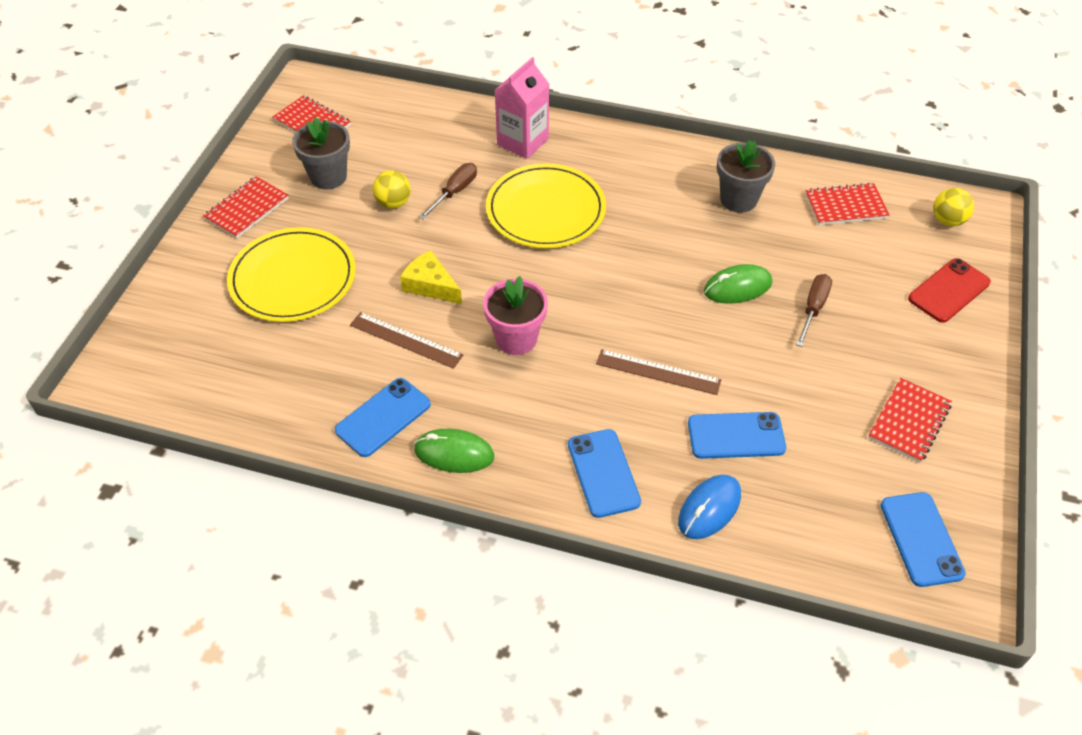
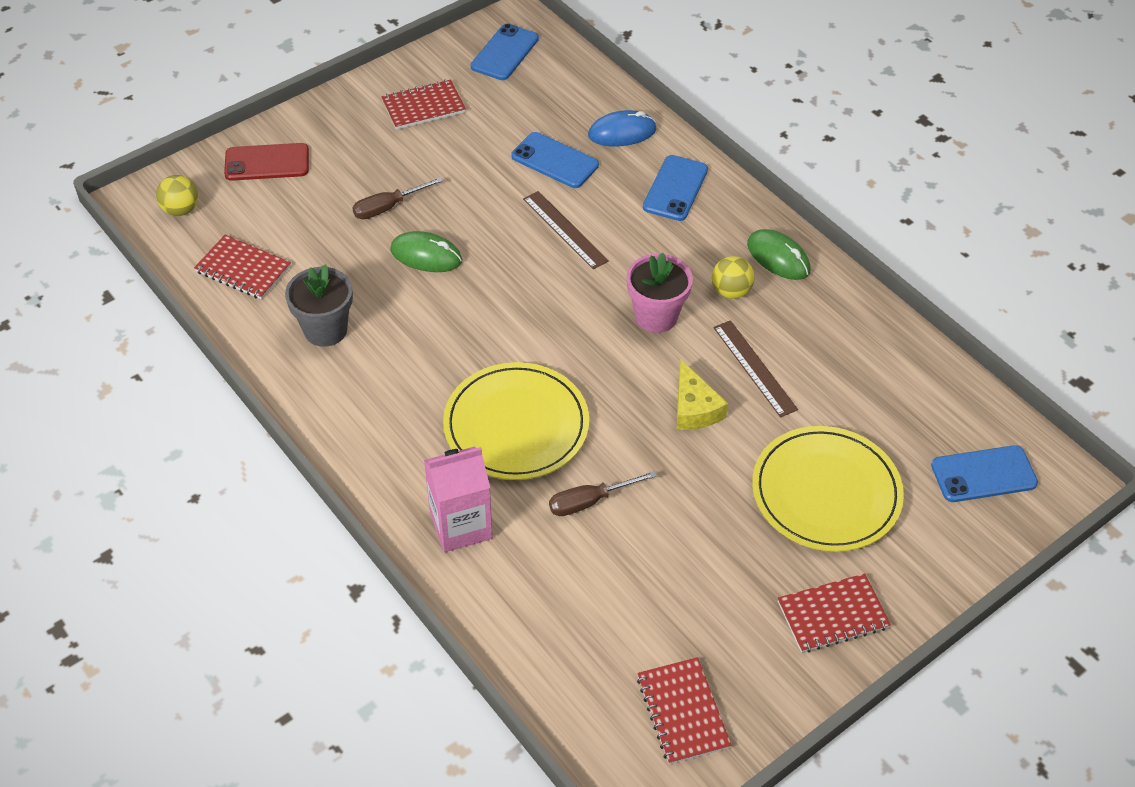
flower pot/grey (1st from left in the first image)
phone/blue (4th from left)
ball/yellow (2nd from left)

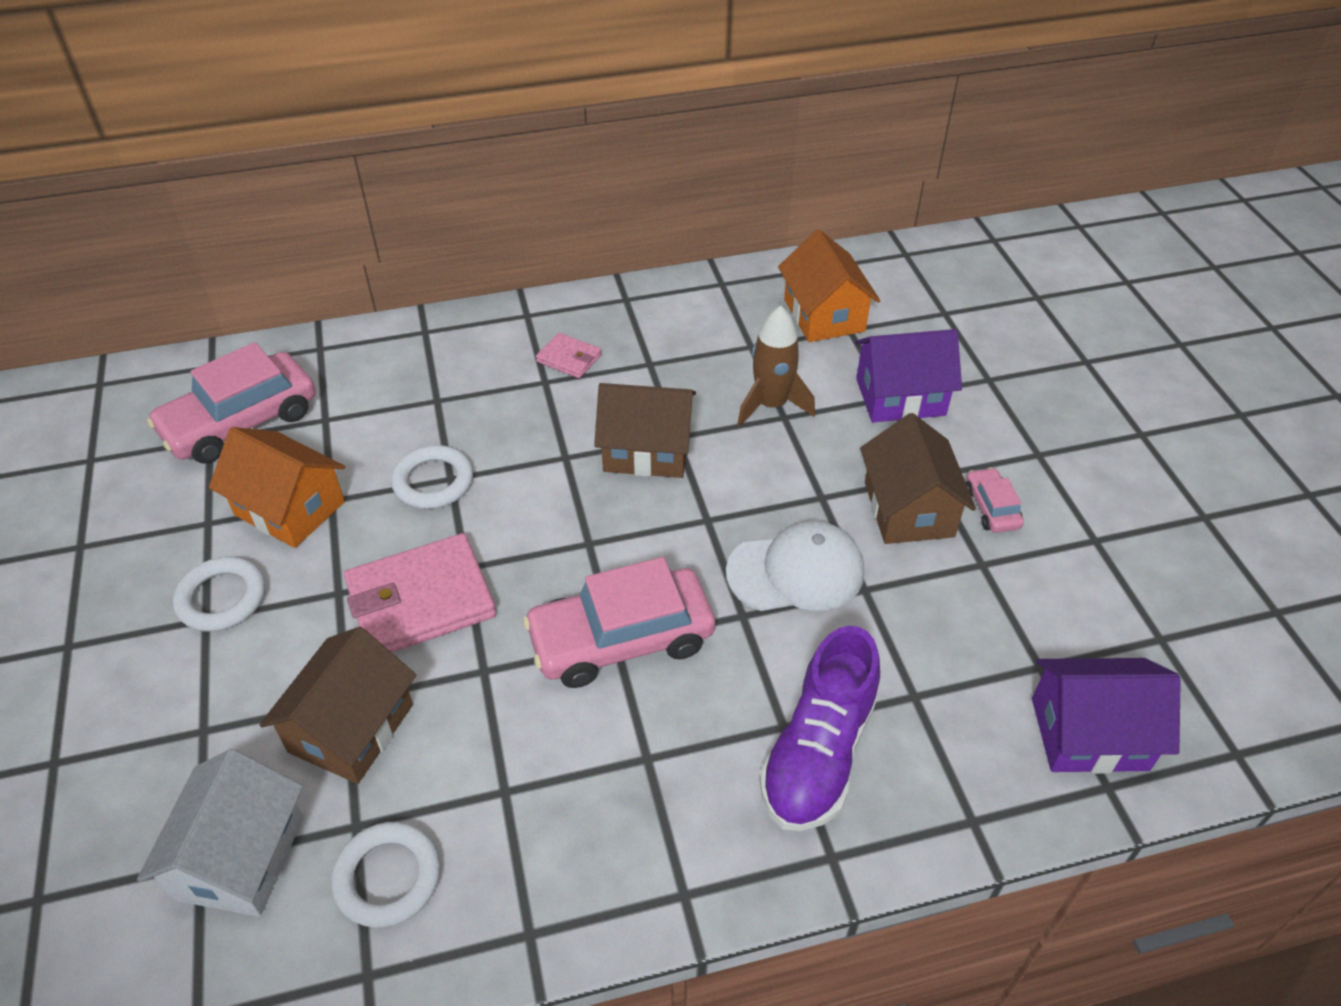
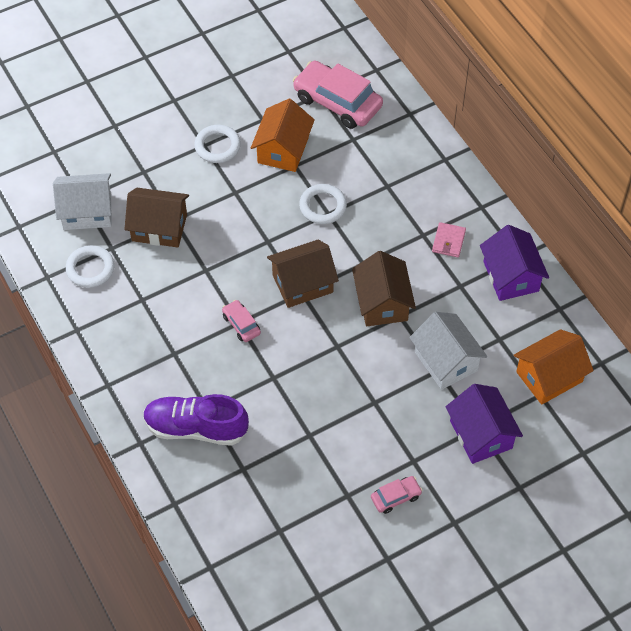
wallet/pink (1st from left in the first image)
car/pink (1st from left)
cap/white
house/white (2nd from left)
house/brown (2nd from left)
house/purple (2nd from left)

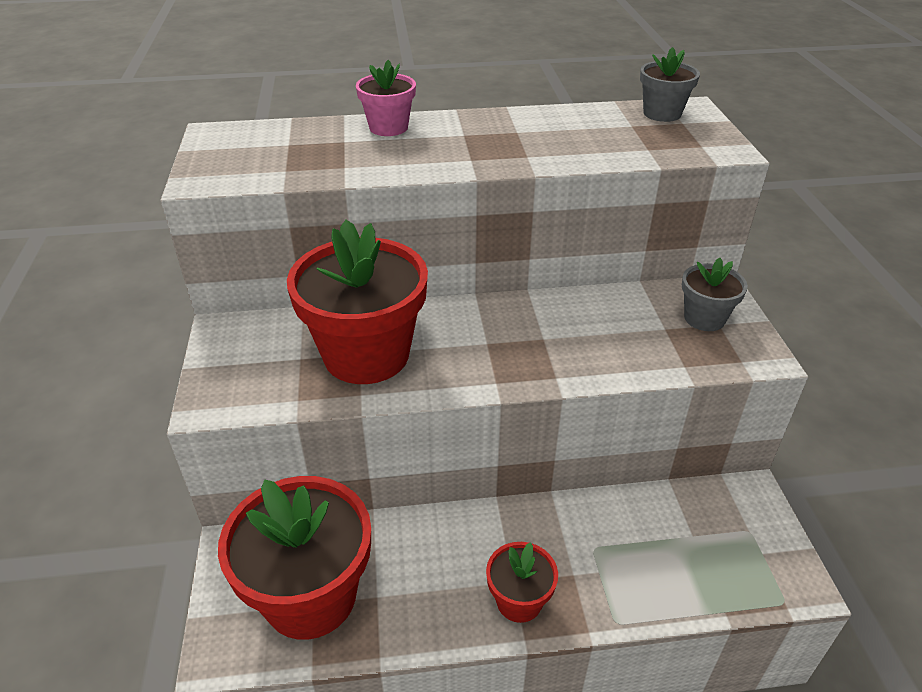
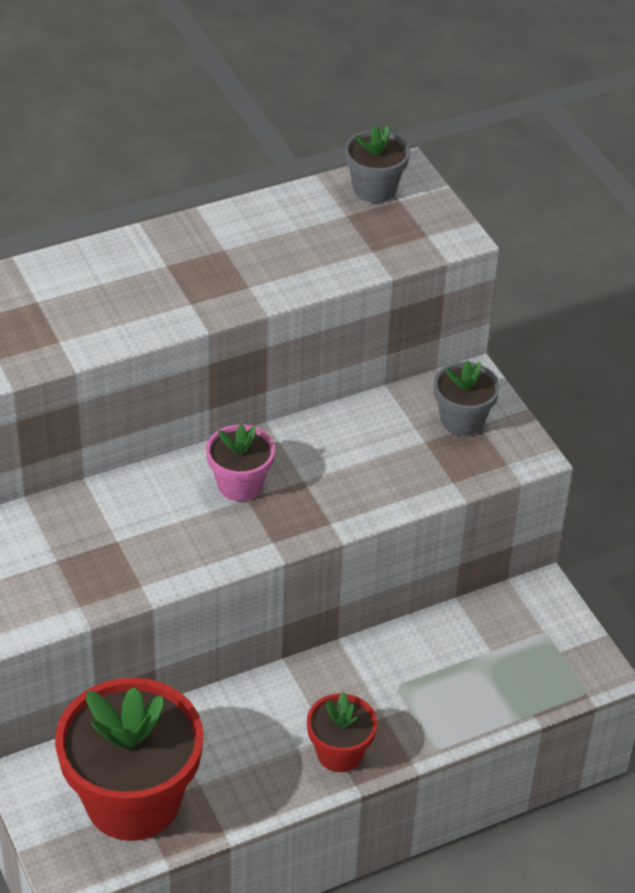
flower pot/red (2nd from left in the first image)
flower pot/pink

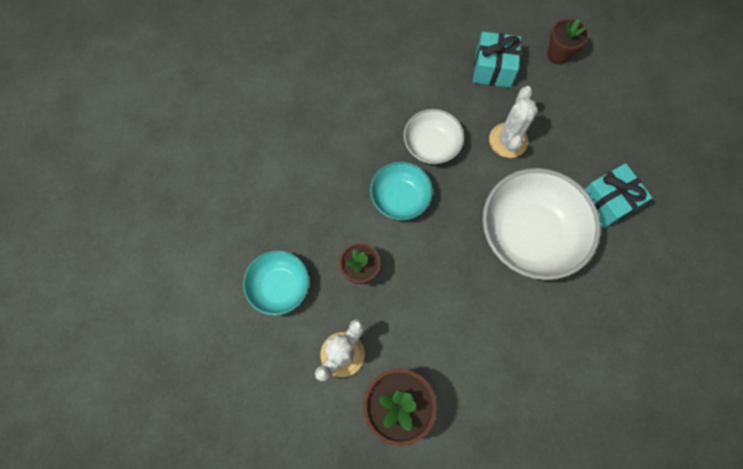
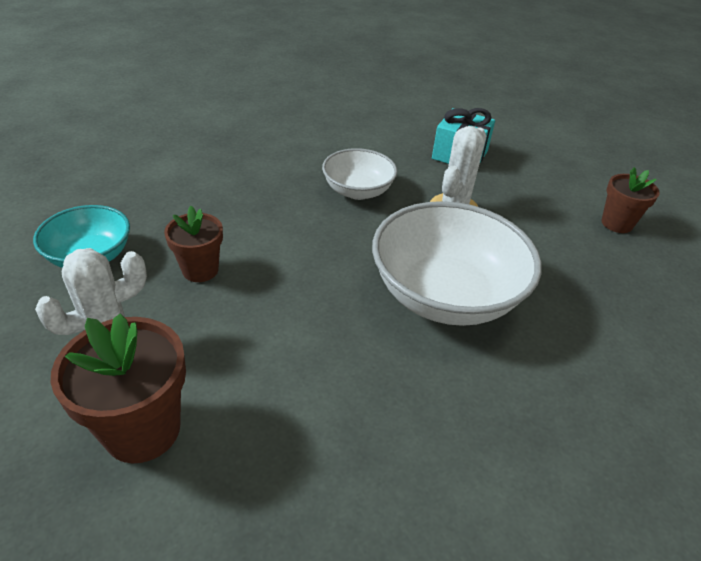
bowl/turquoise (2nd from left in the first image)
flower pot/brown (3rd from left)
gift/turquoise (2nd from left in the first image)

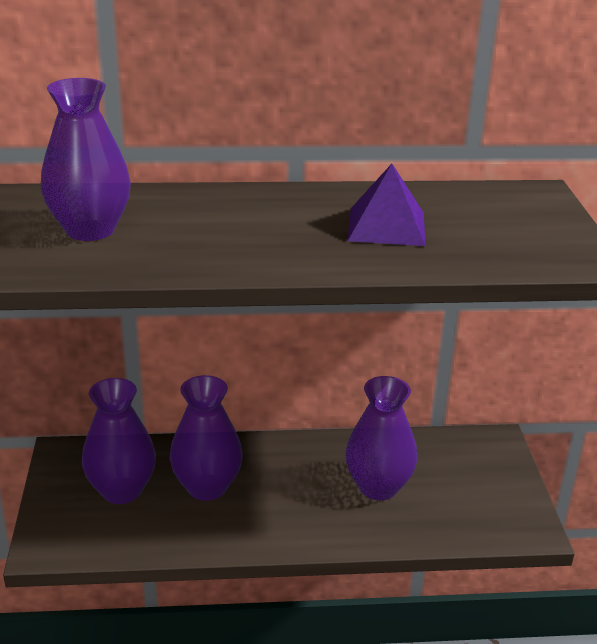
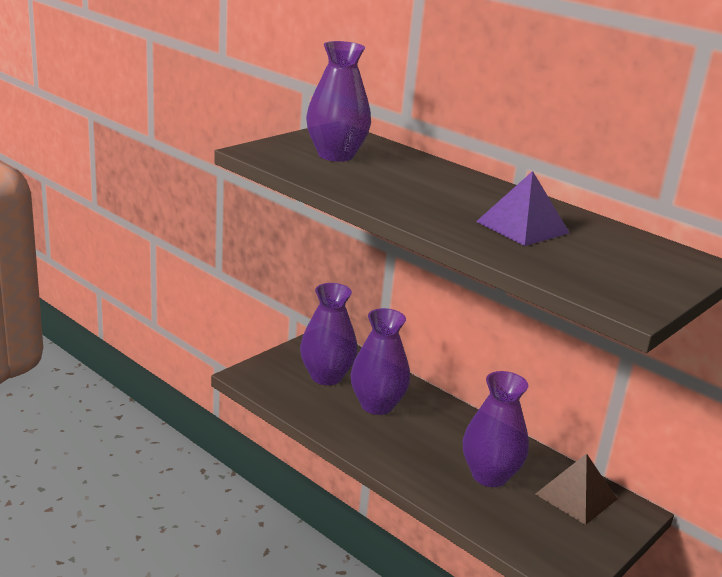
pyramid/brown

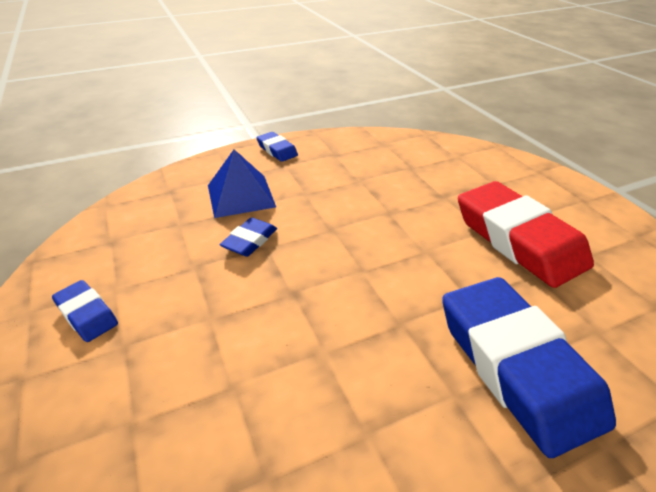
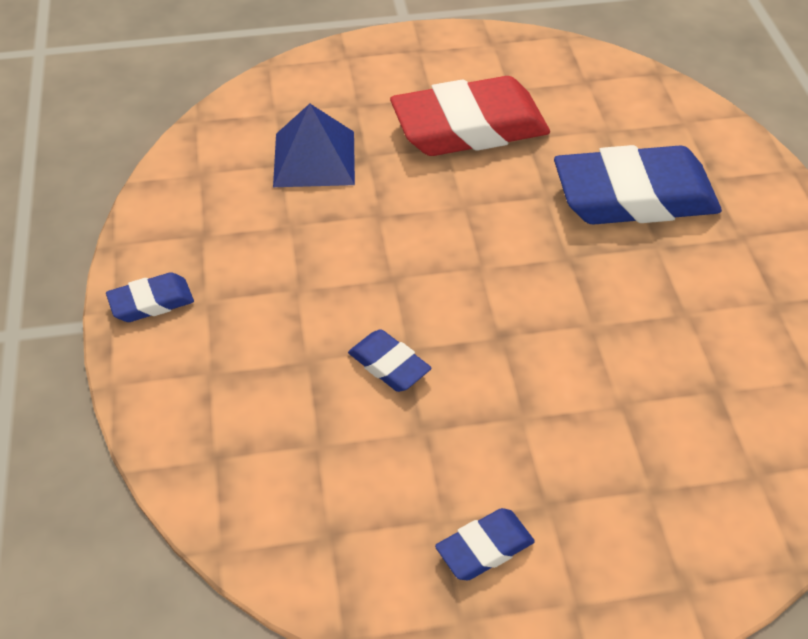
pyramid/blue

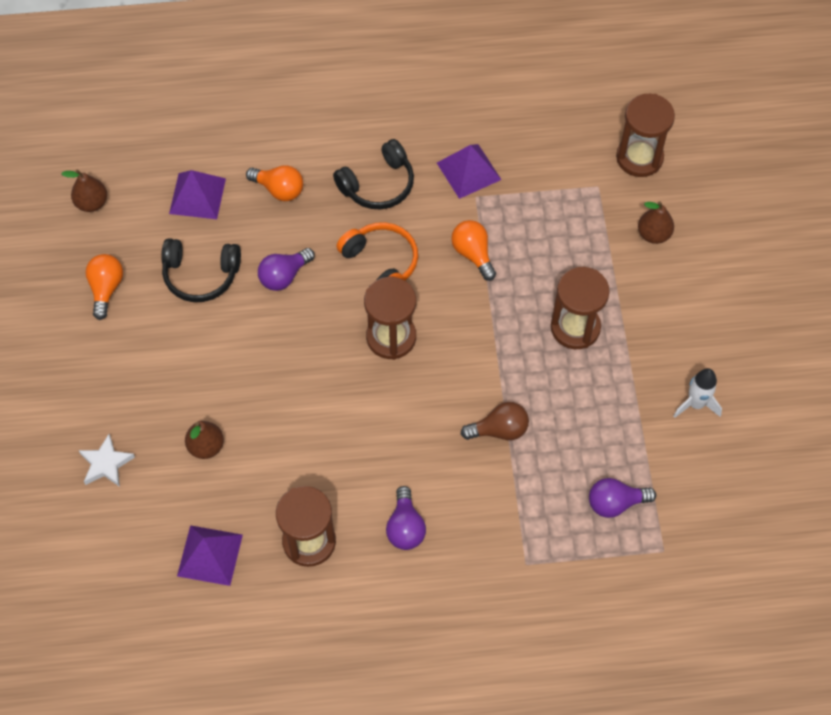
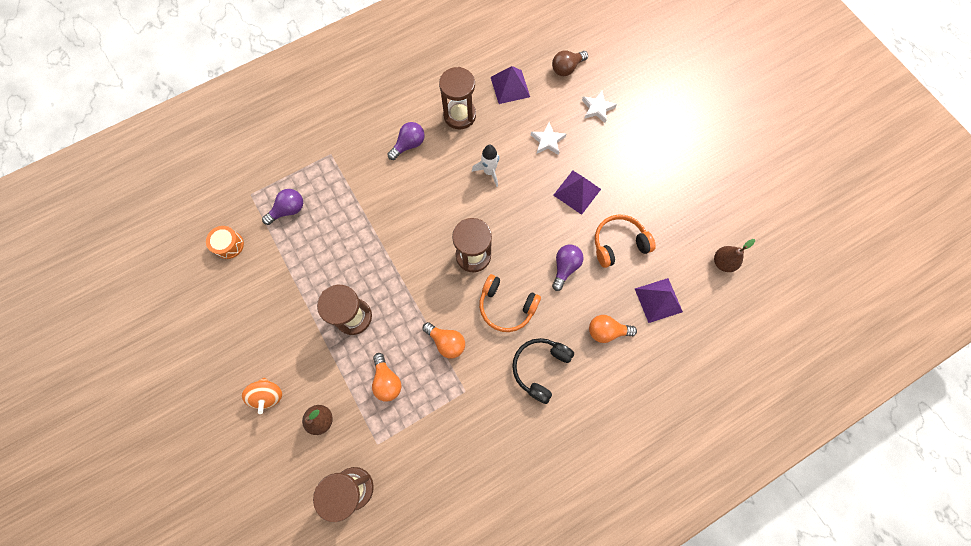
light bulb/orange (1st from left)
headphones/orange (2nd from left)
star/white (1st from left)
light bulb/purple (2nd from left)
pyramid/purple (2nd from left)
light bulb/brown
rocket/white
drum/orange
spinning top/orange

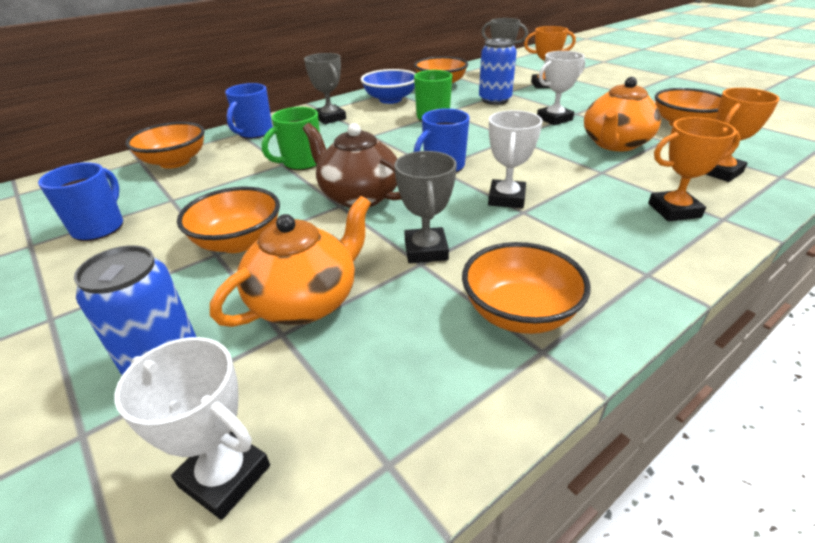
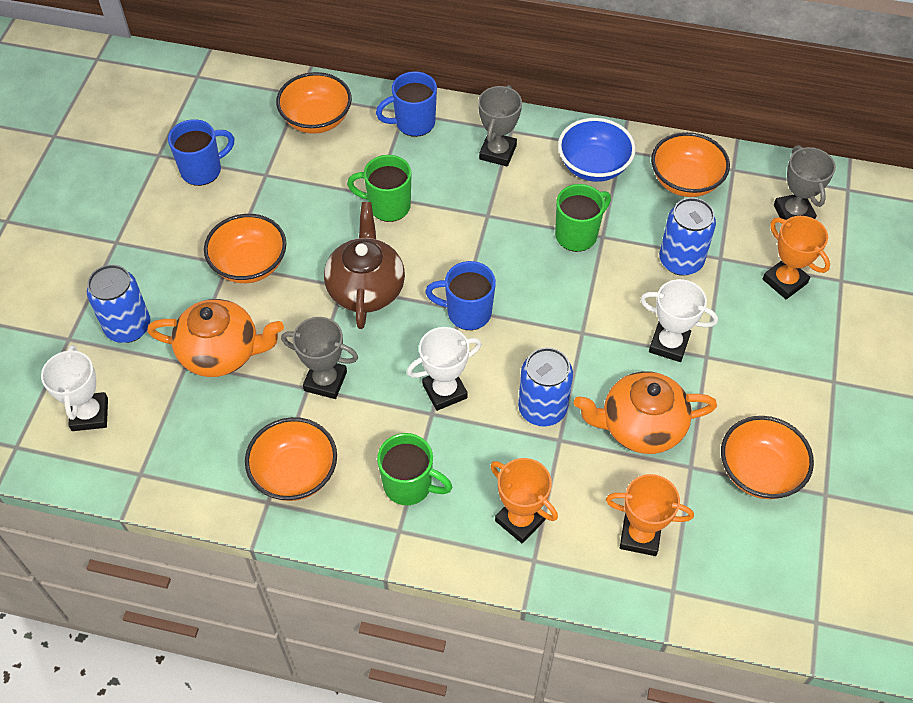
trophy/grey (1st from left)
mug/green (2nd from left)
can/blue (2nd from left)

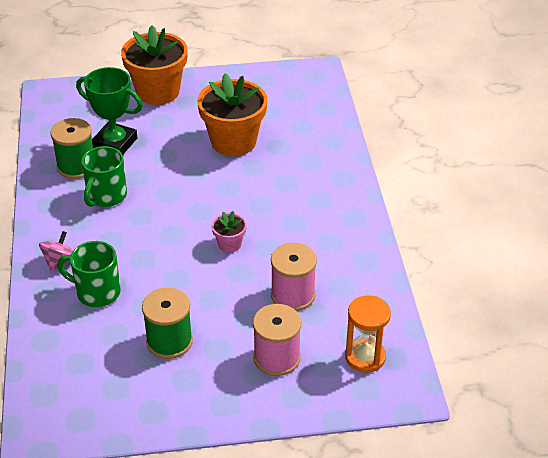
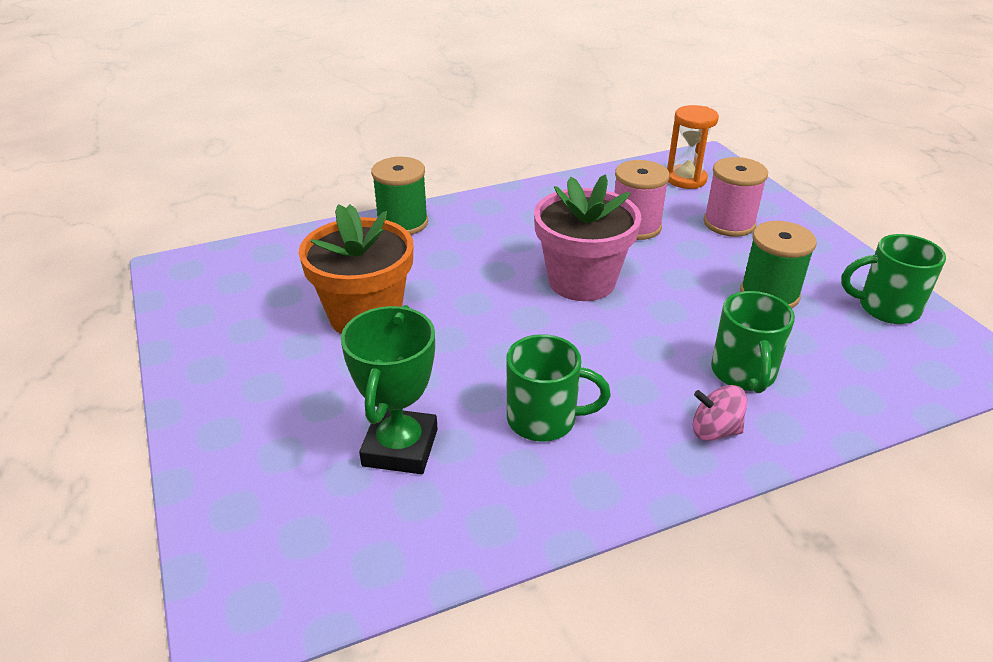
spool/green (1st from left)
flower pot/orange (1st from left in the first image)
flower pot/pink
mug/green (3rd from left)

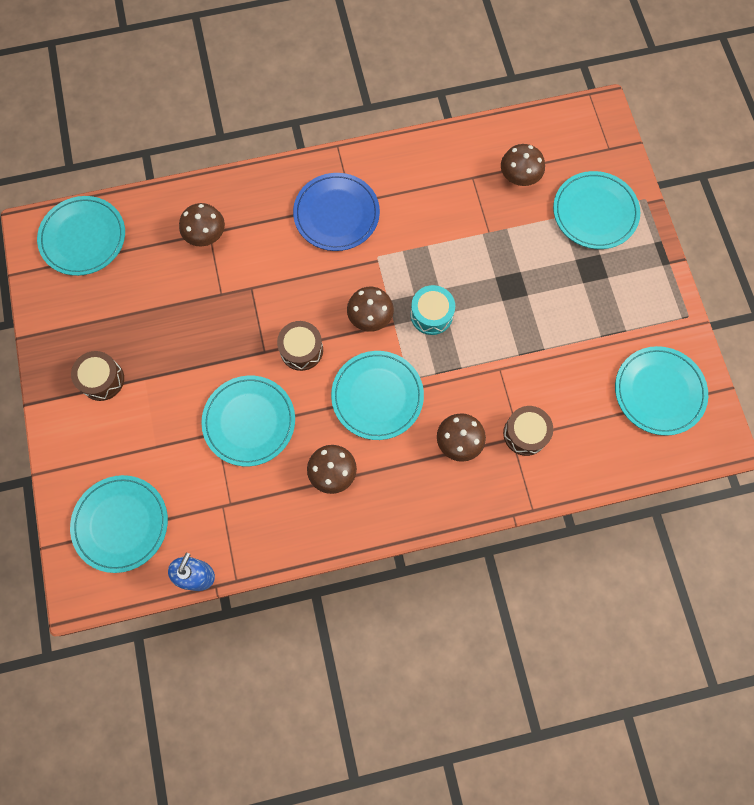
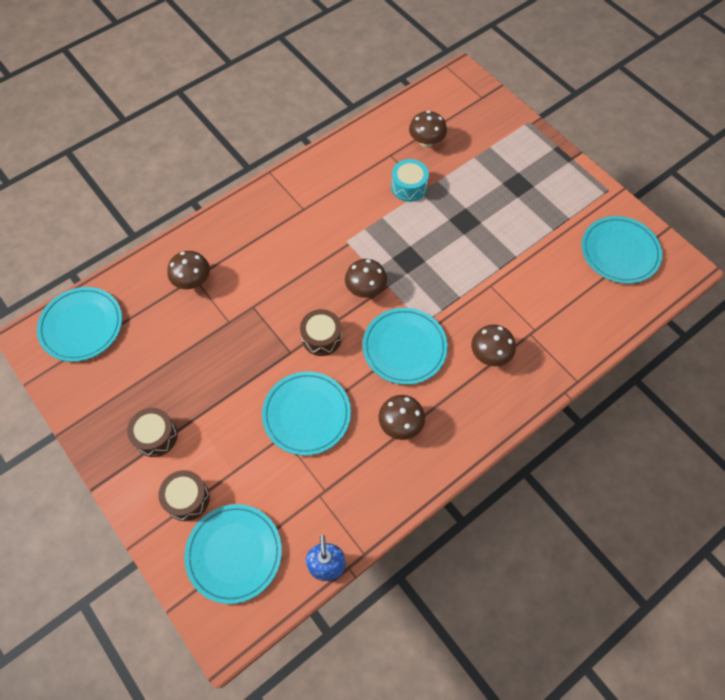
plate/blue
drum/turquoise
drum/brown (2nd from left)
plate/turquoise (5th from left in the first image)

